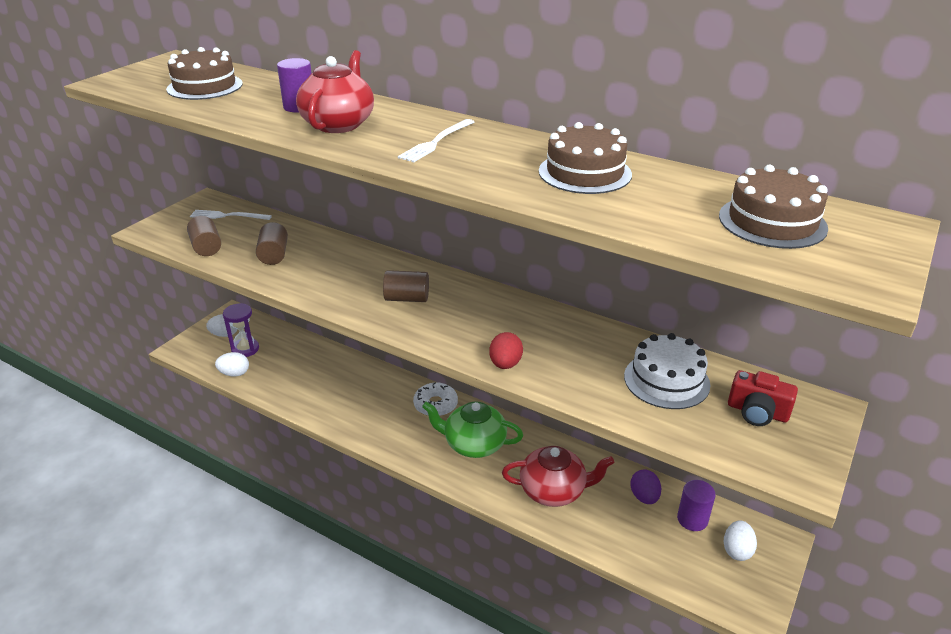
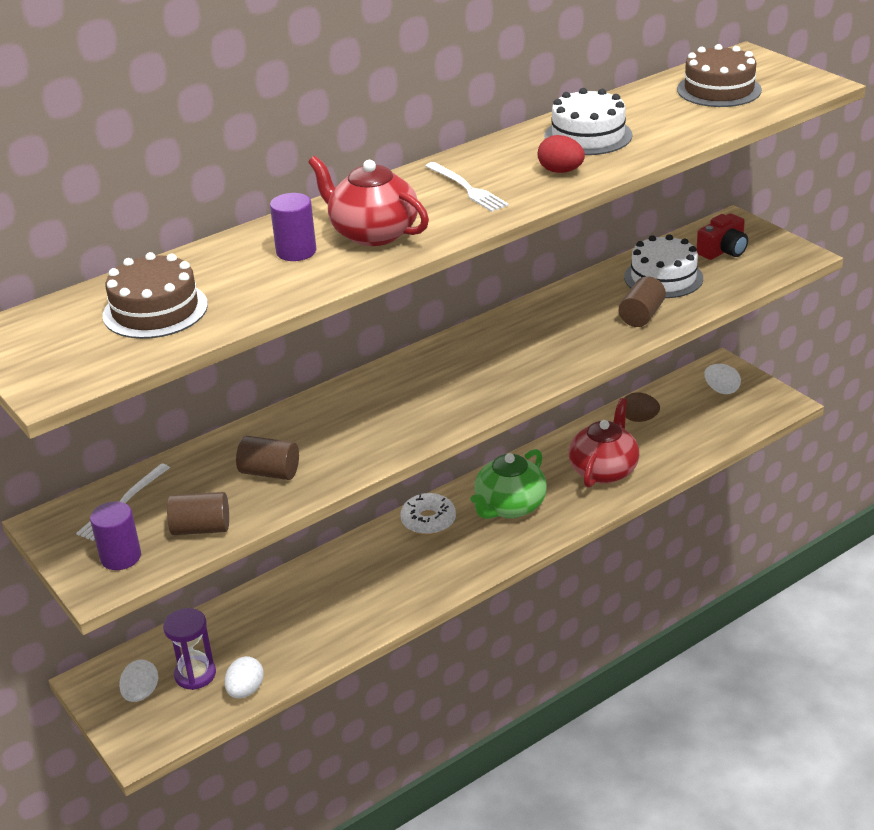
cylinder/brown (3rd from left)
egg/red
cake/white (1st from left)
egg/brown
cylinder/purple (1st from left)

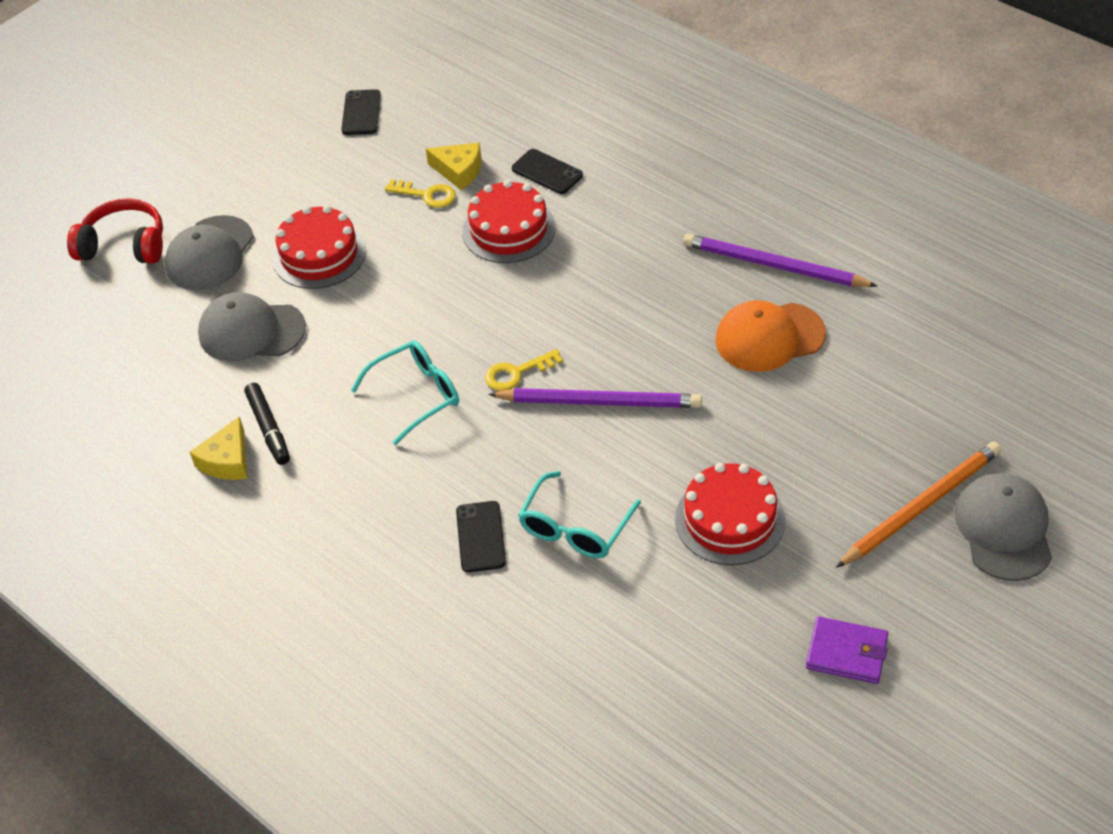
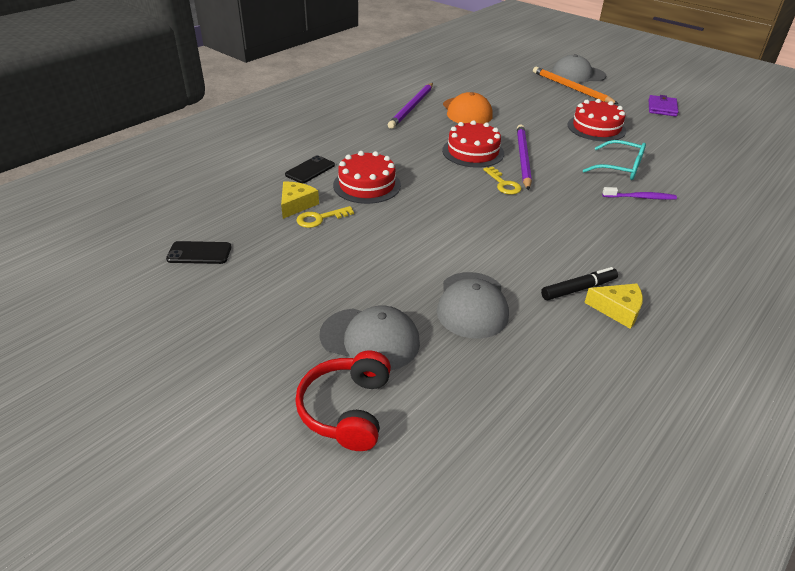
cake/red (2nd from left)
glasses/turquoise (1st from left in the first image)
key/yellow (1st from left)
toothbrush/purple

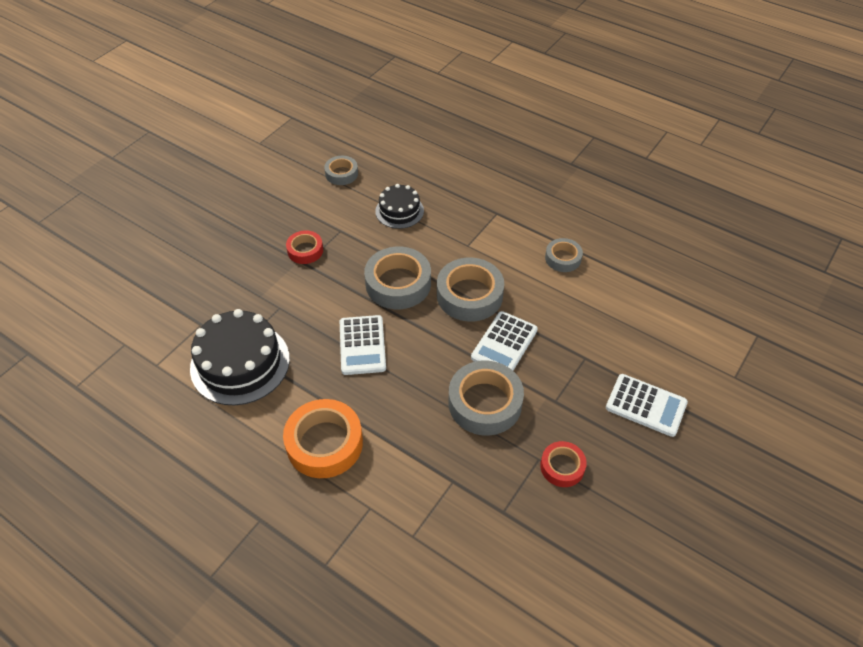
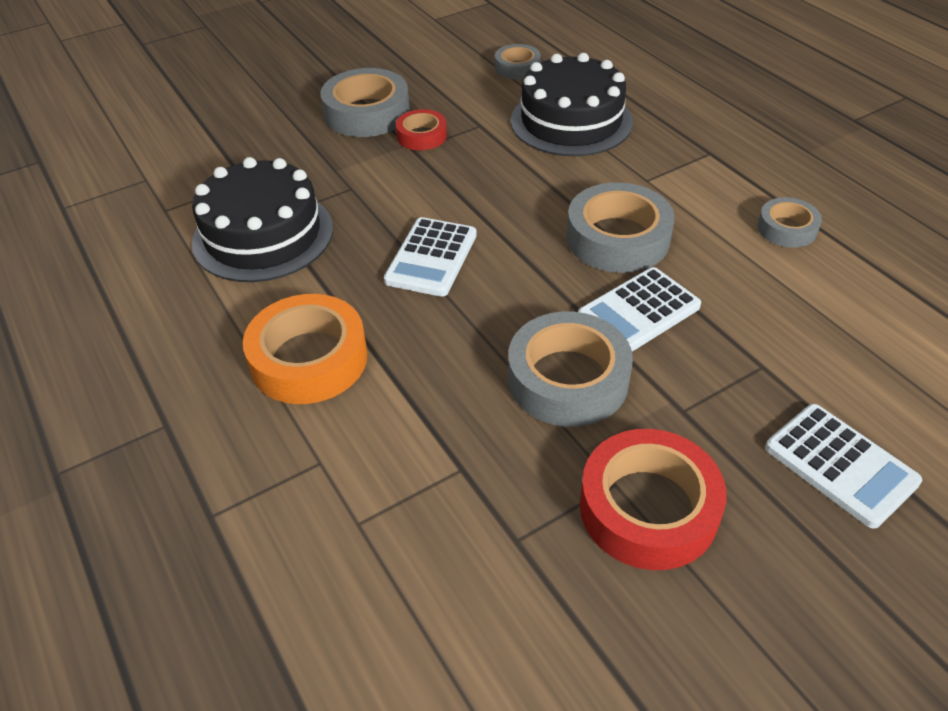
tape/grey (1st from left)
cake/black (2nd from left)
tape/red (2nd from left)

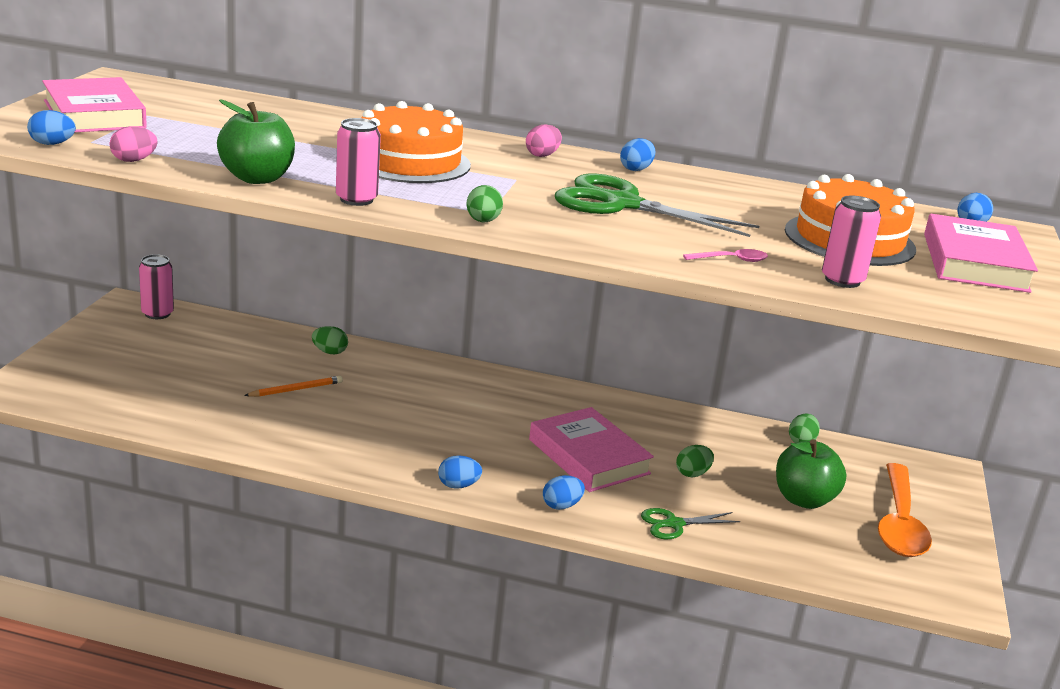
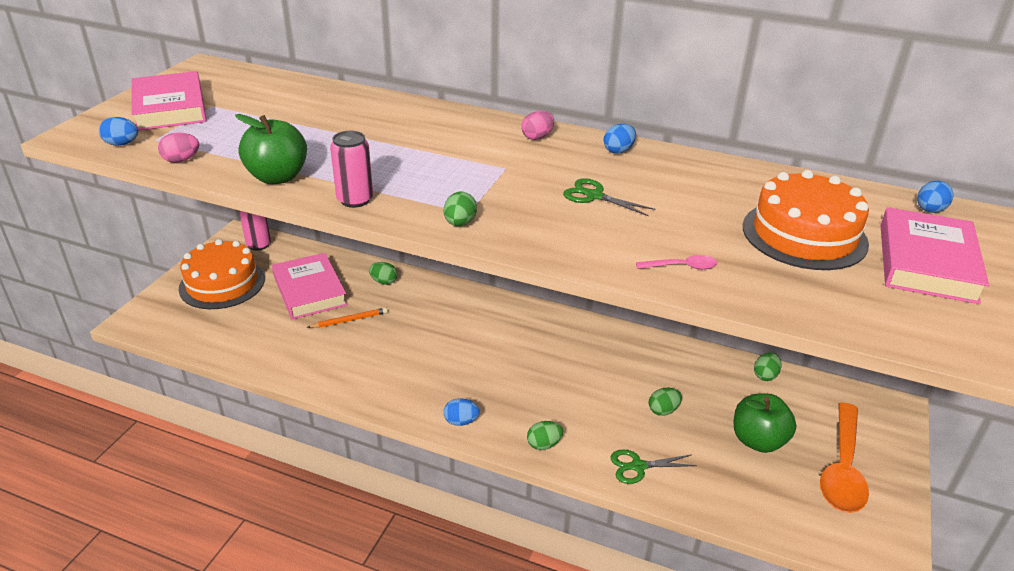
cake/orange (1st from left)
book/pink (2nd from left)
egg/green (3rd from left)
scissors/green (1st from left)
can/pink (3rd from left in the first image)

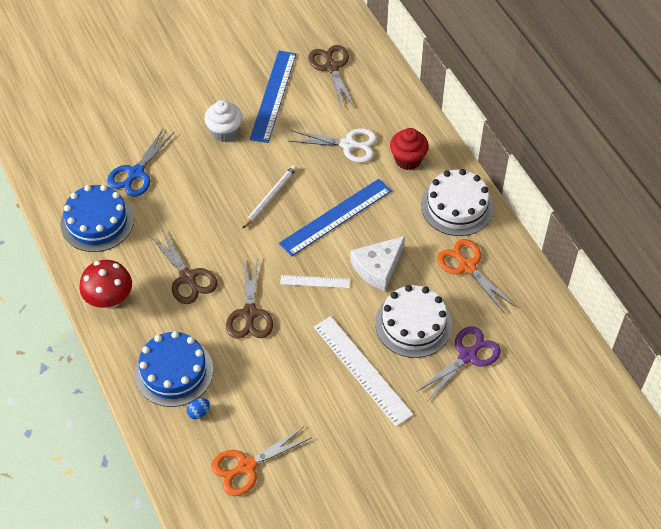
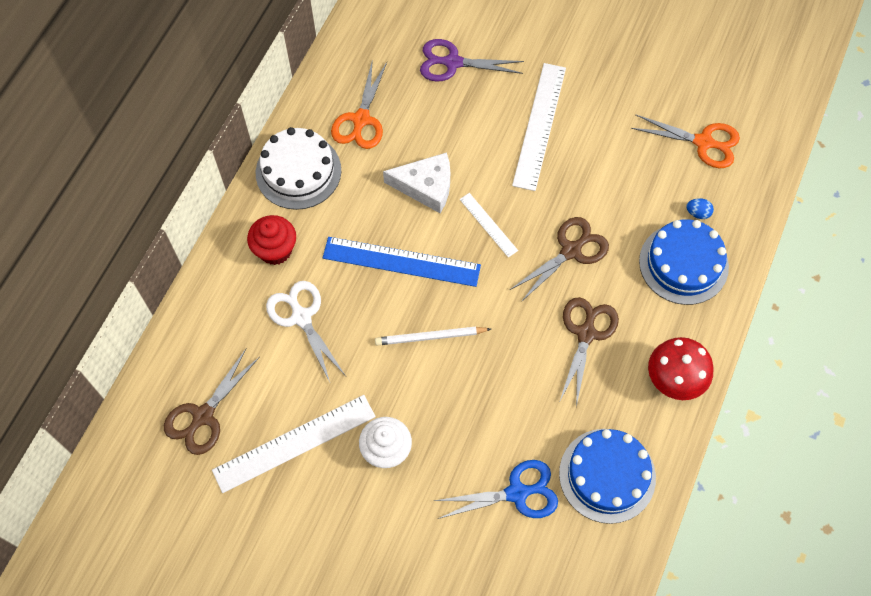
ruler/white (1st from left)
cake/white (1st from left in the first image)

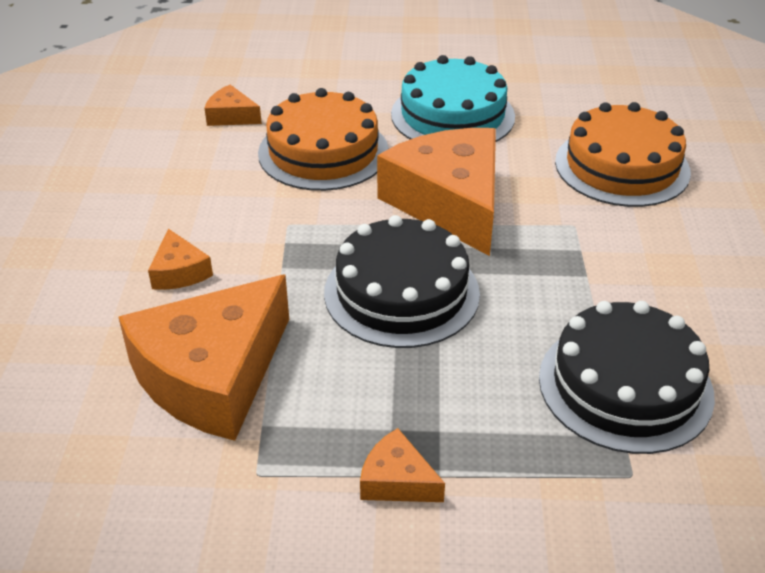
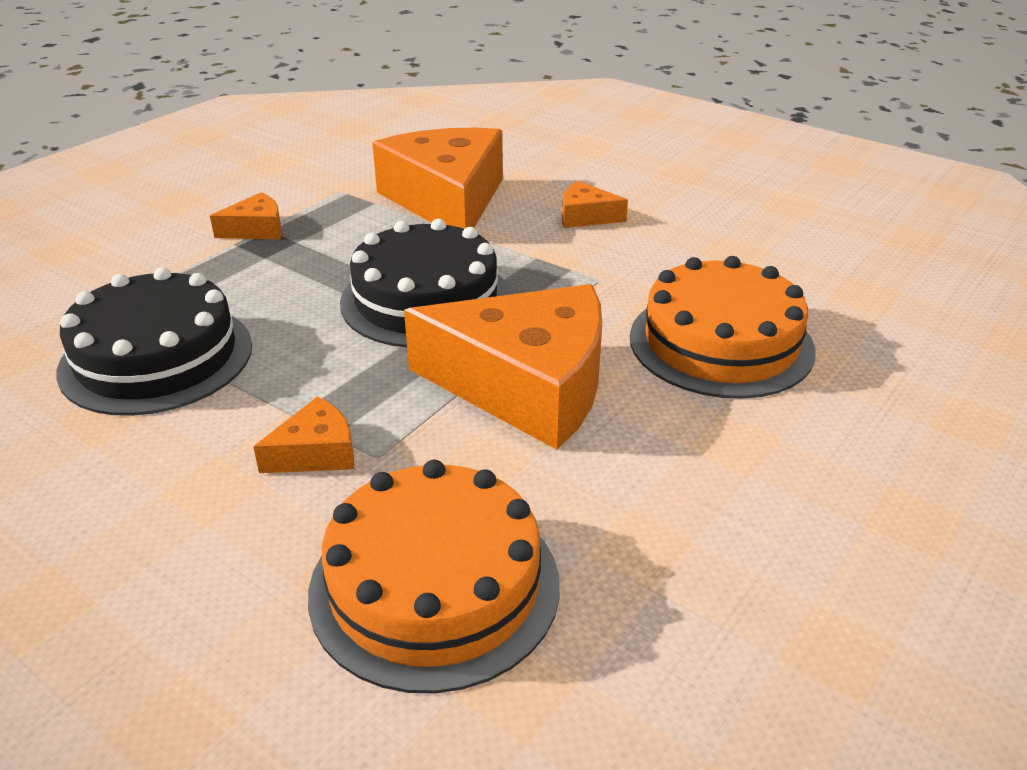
cheese/orange (2nd from left)
cake/turquoise

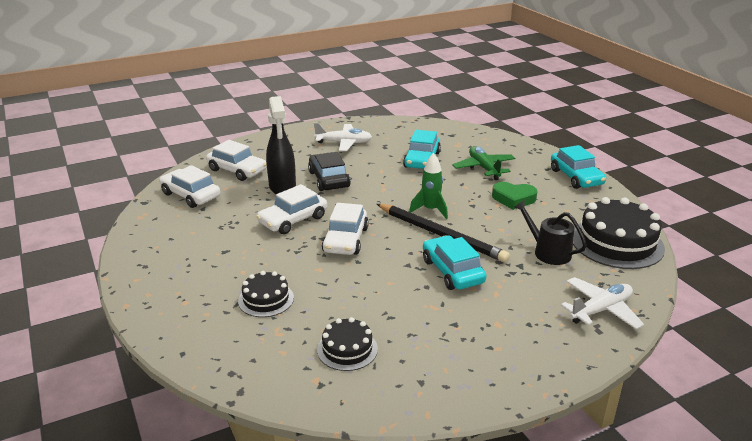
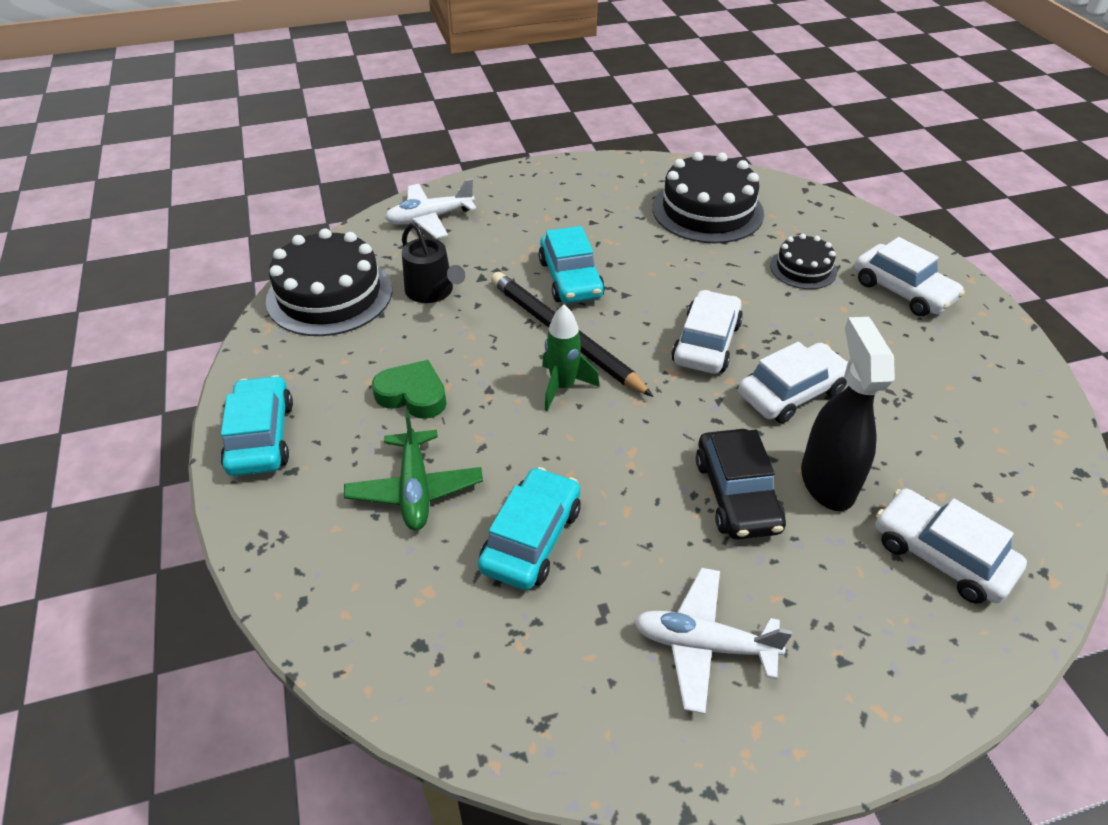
car/white (3rd from left)
cake/black (2nd from left)

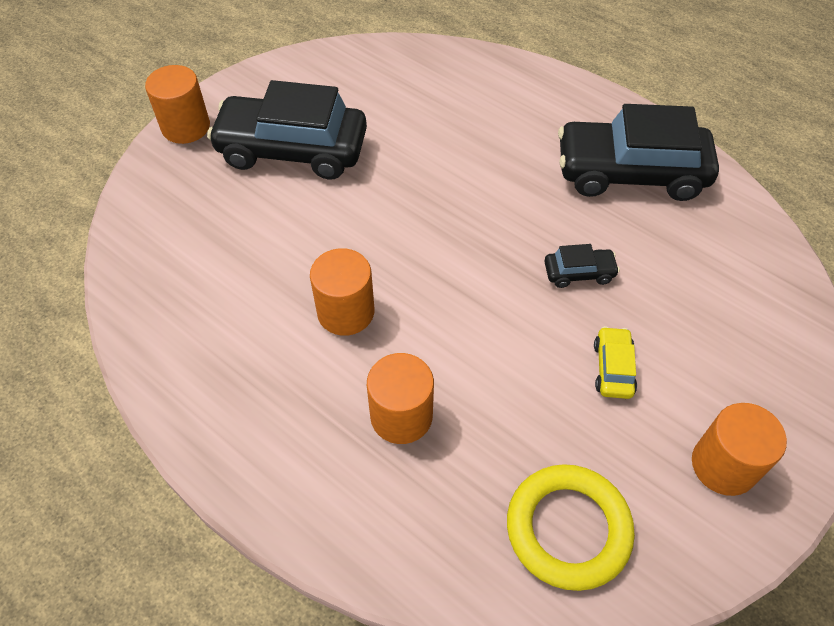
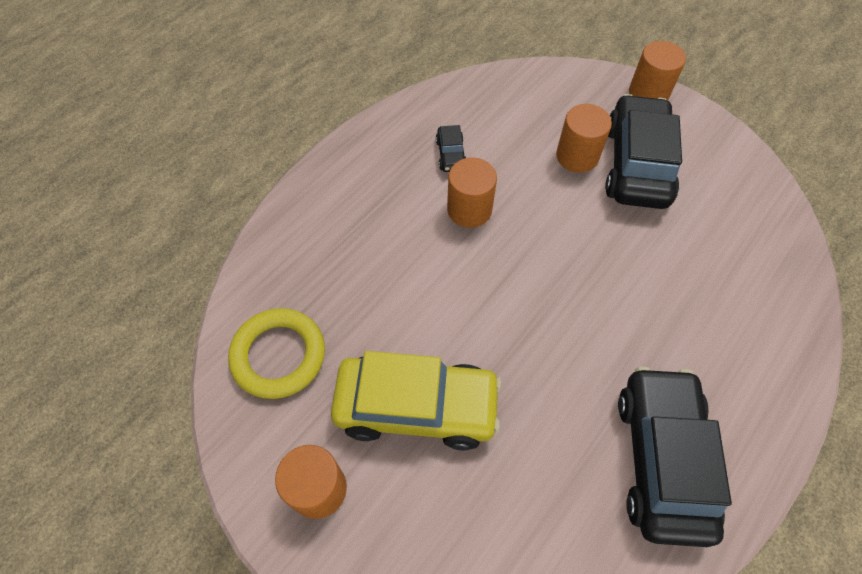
cylinder/orange (3rd from left)
car/black (1st from left)
car/yellow

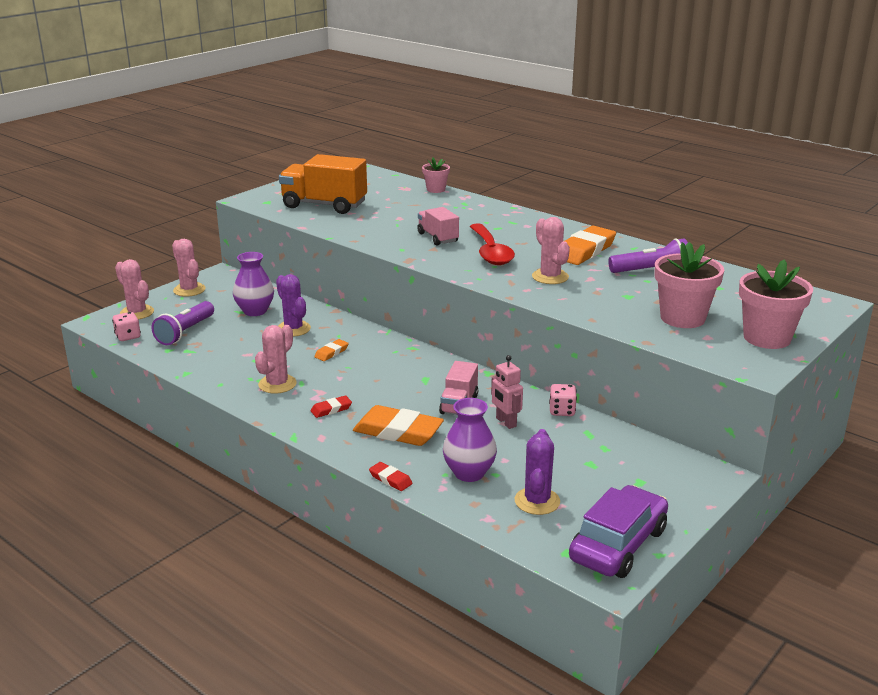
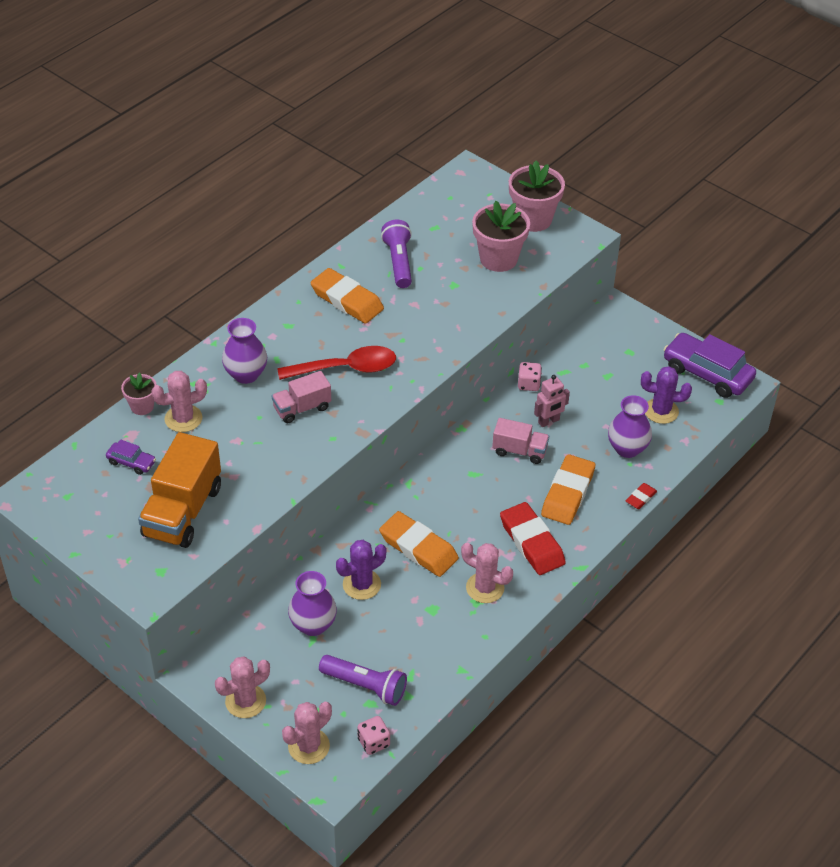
eraser/red (1st from left)
eraser/orange (2nd from left)
cactus/pink (1st from left)
car/purple (1st from left)
vase/purple (1st from left)

